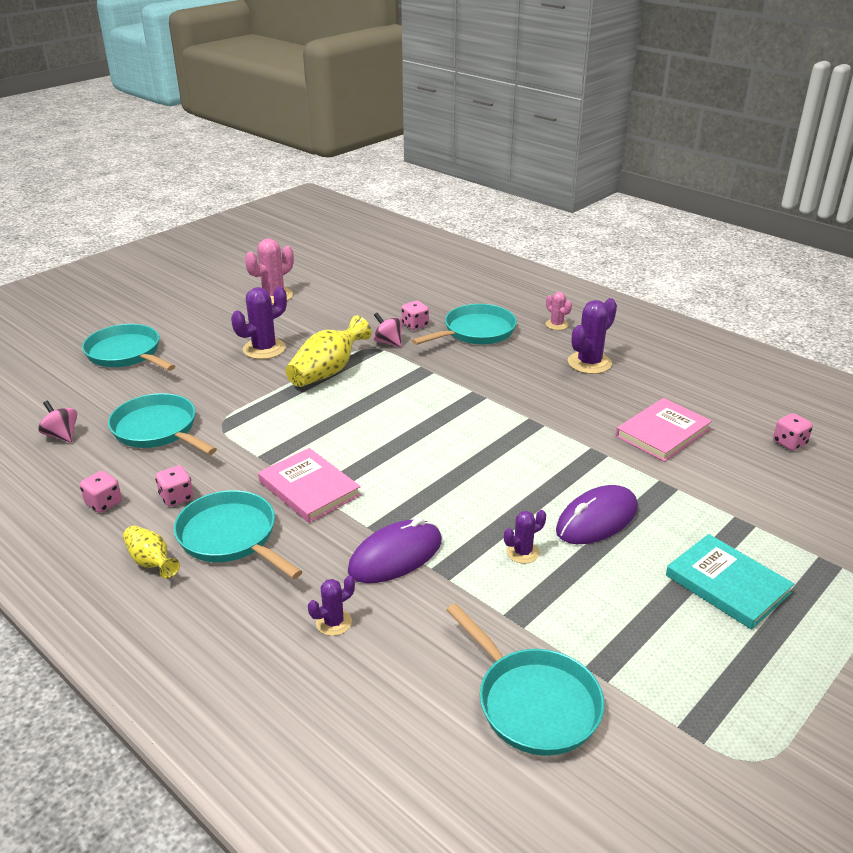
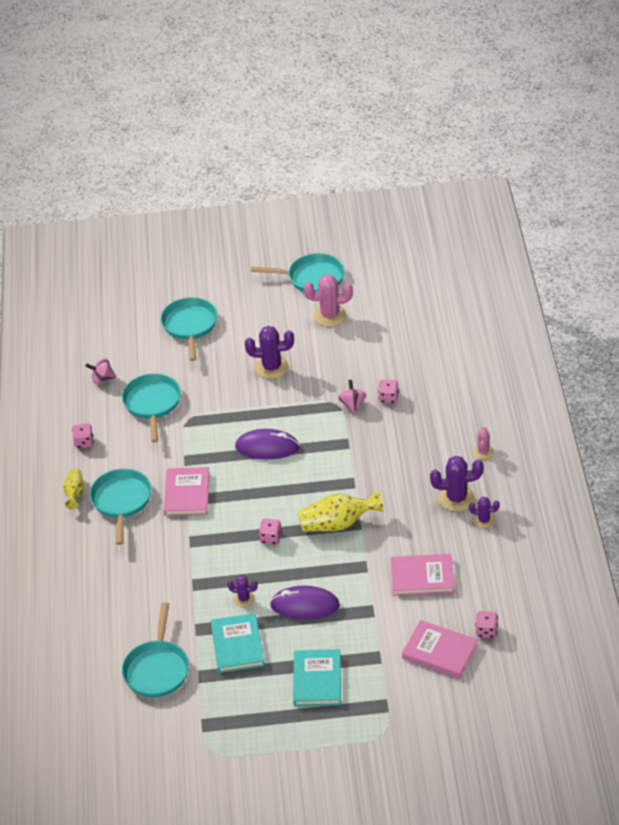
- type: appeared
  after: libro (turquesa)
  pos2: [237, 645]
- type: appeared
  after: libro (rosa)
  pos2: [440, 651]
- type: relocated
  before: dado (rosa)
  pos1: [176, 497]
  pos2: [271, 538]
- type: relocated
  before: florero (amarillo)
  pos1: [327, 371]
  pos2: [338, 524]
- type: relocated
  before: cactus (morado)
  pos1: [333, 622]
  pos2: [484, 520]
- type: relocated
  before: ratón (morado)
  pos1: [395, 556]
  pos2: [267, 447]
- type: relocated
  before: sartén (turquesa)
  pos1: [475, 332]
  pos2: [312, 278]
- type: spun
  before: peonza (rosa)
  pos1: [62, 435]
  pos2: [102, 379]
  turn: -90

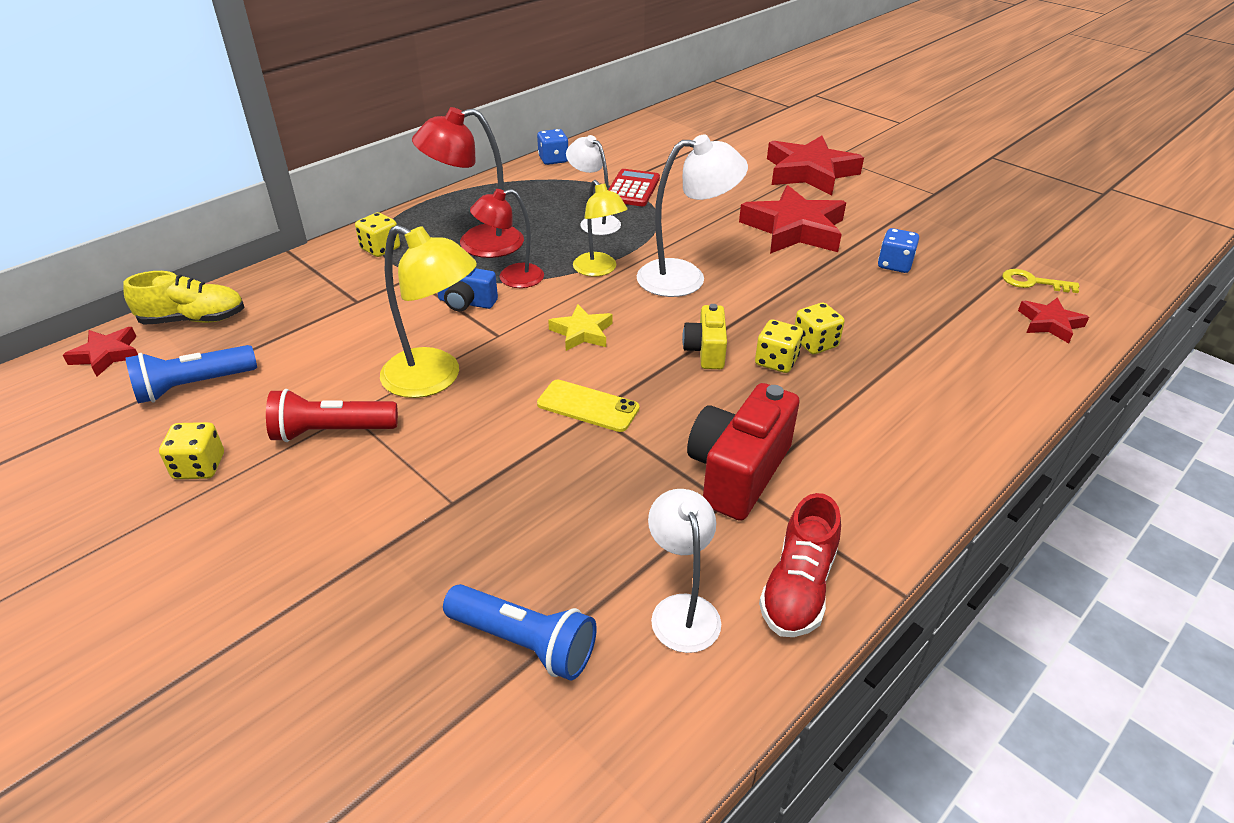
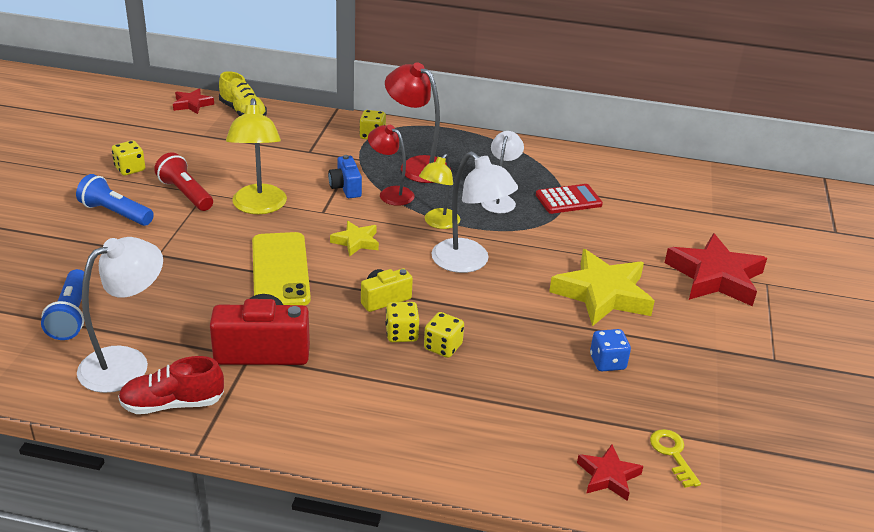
- type: missing
  before: dado (azul)
  pos1: [553, 159]
- type: relocated
  before: lámpara de mano (azul)
  pos1: [193, 386]
  pos2: [115, 213]
- type: colour
  before: estrella (rojo)
  after: estrella (amarillo)
  pos1: [794, 229]
  pos2: [602, 294]
- type: size
  before: móvil (amarillo)
  pos1: [588, 406]
  pos2: [280, 270]
  scale: 1.67
- type: size
  before: lámpara (blanco)
  pos1: [682, 610]
  pos2: [126, 363]
  scale: 1.51

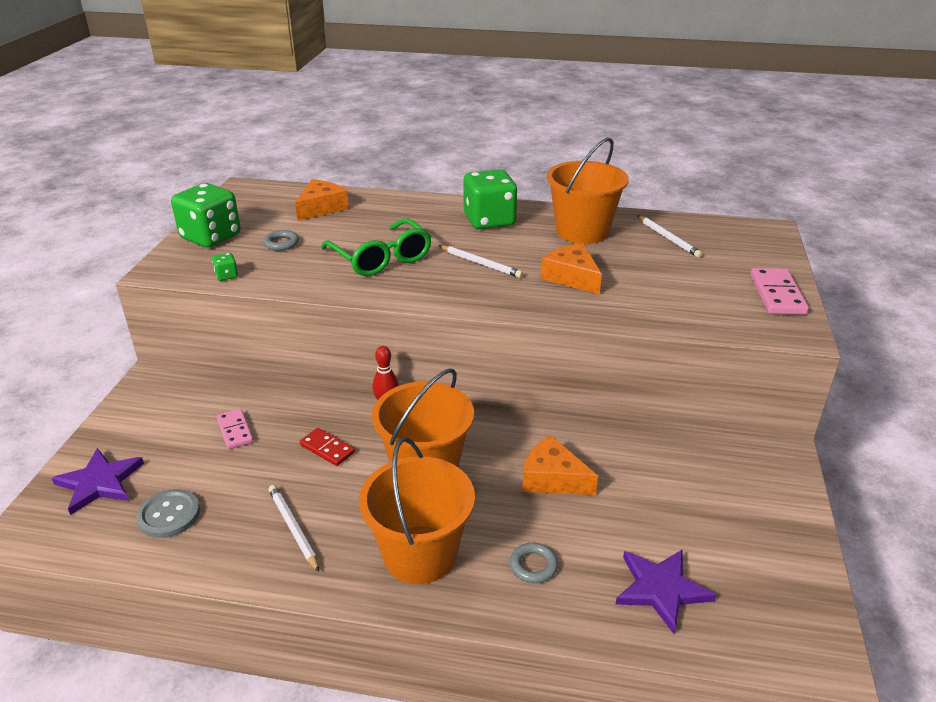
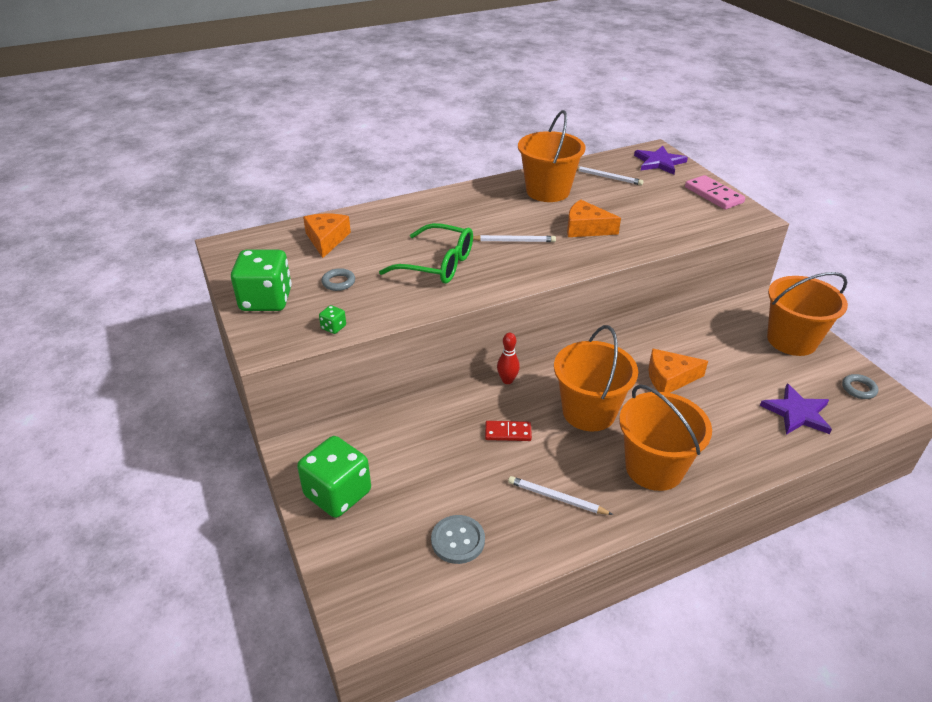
- type: missing
  before: ficha de dominó (rosa)
  pos1: [235, 430]
- type: appeared
  after: balde (naranja)
  pos2: [791, 340]
- type: relocated
  before: estrella (morado)
  pos1: [99, 482]
  pos2: [659, 162]
- type: relocated
  before: dado (verde)
  pos1: [489, 220]
  pos2: [338, 494]
- type: relocated
  before: anillo (gris)
  pos1: [533, 566]
  pos2: [858, 389]

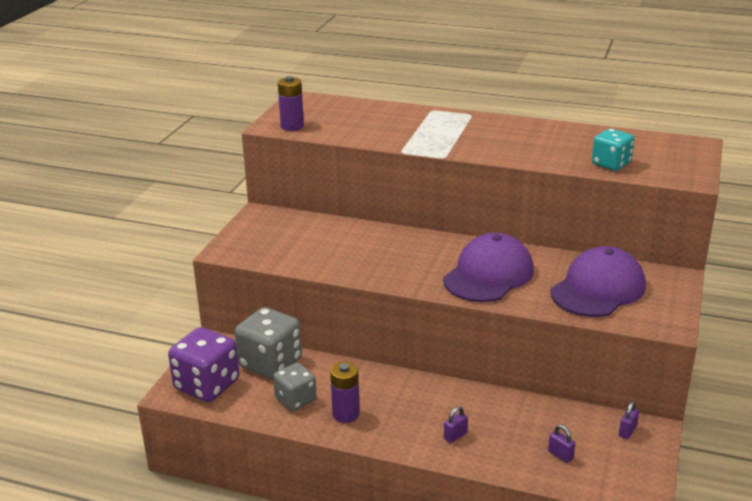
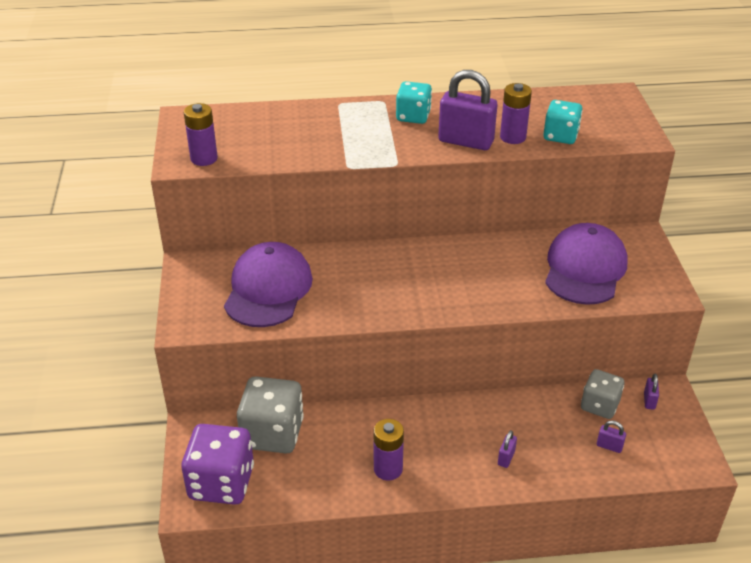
- type: appeared
  after: dado (turquesa)
  pos2: [413, 116]
- type: appeared
  after: candado (morado)
  pos2: [465, 141]
- type: appeared
  after: pila (morado)
  pos2: [513, 137]
- type: relocated
  before: dado (gris)
  pos1: [295, 399]
  pos2: [599, 405]
- type: relocated
  before: gorra (morado)
  pos1: [488, 275]
  pos2: [268, 289]

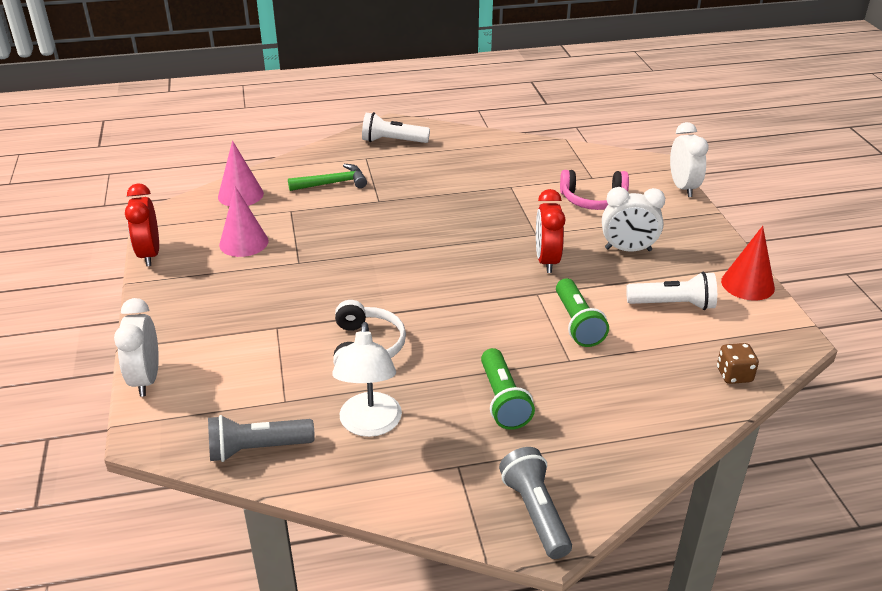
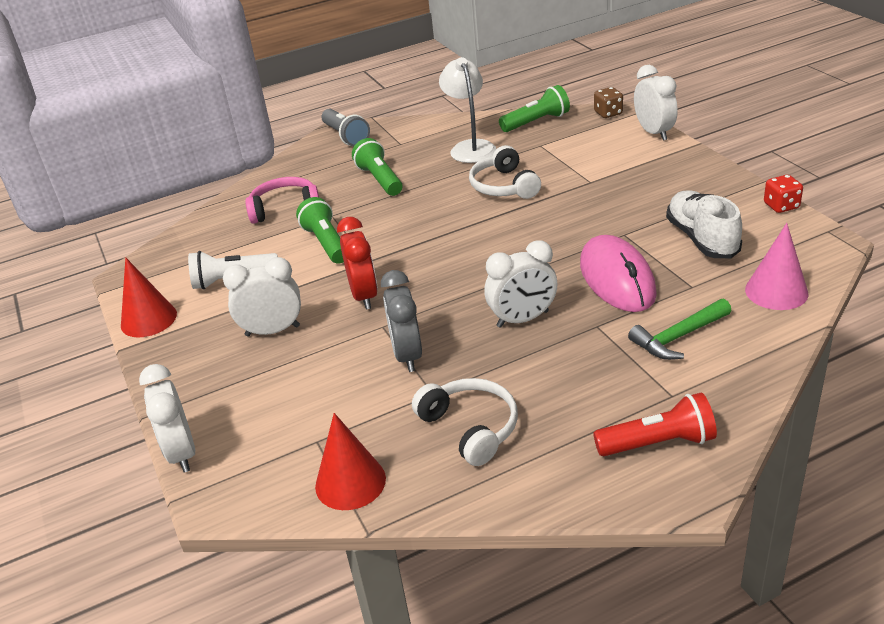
- type: appeared
  after: cono (rojo)
  pos2: [350, 482]
- type: appeared
  after: despertador (gris)
  pos2: [407, 355]
- type: appeared
  after: auriculares (blanco)
  pos2: [470, 427]
- type: appeared
  after: despertador (blanco)
  pos2: [522, 319]
- type: appeared
  after: ratón (rosa)
  pos2: [616, 279]
- type: relocated
  before: auriculares (rosa)
  pos1: [593, 200]
  pos2: [285, 208]
- type: relocated
  before: dado (marrón)
  pos1: [734, 375]
  pos2: [608, 113]
- type: exchanged
  before: despertador (rojo)
  after: dado (rojo)
  pos1: [149, 254]
  pos2: [781, 206]
- type: exchanged
  before: cono (rosa)
  after: zapato (blanco)
  pos1: [244, 242]
  pos2: [702, 239]
- type: colour
  before: lámpara de mano (gris)
  after: lámpara de mano (verde)
  pos1: [257, 449]
  pos2: [536, 122]
- type: colour
  before: lámpara de mano (blanco)
  after: lámpara de mano (rojo)
  pos1: [392, 141]
  pos2: [658, 443]

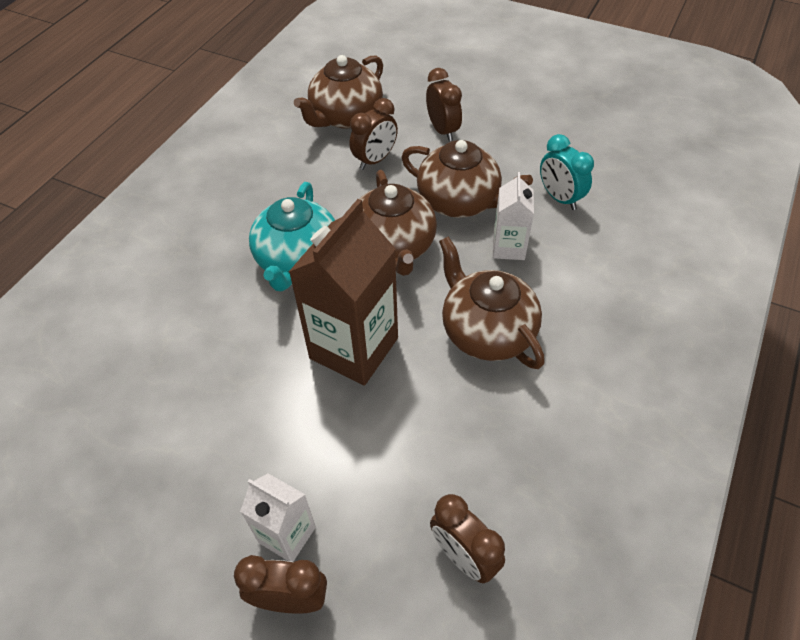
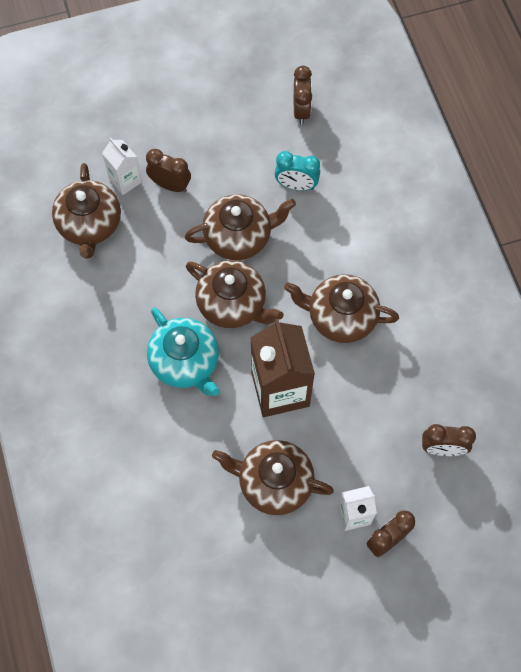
- type: appeared
  after: tetera (marrón)
  pos2: [274, 482]
- type: relocated
  before: despertador (marrón)
  pos1: [375, 160]
  pos2: [301, 110]
- type: relocated
  before: cartón de leche (blanco)
  pos1: [508, 247]
  pos2: [125, 180]

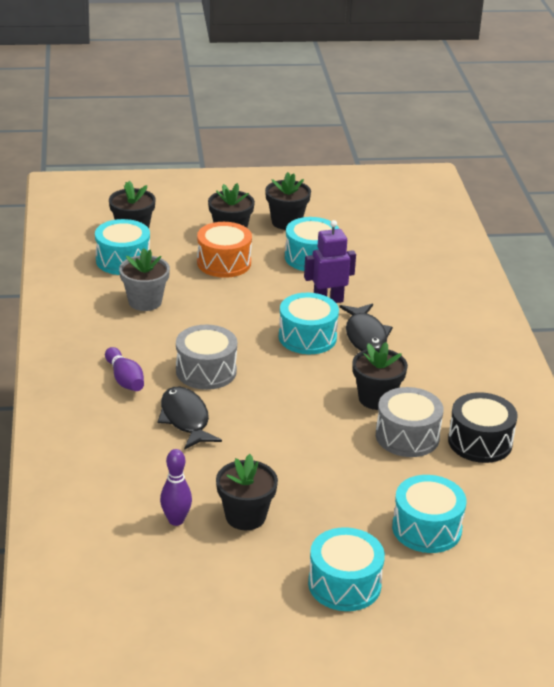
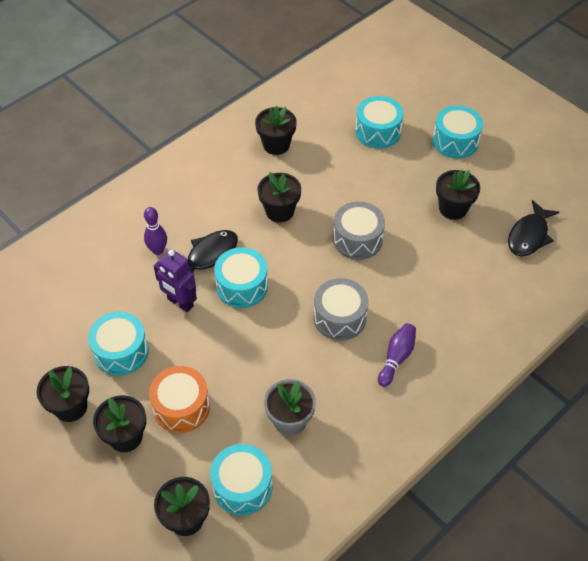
- type: relocated
  before: pez (negro)
  pos1: [185, 419]
  pos2: [529, 235]
- type: relocated
  before: bolo (morado)
  pos1: [176, 520]
  pos2: [158, 250]
- type: relocated
  before: tambor (gris)
  pos1: [407, 436]
  pos2: [357, 239]
- type: exchanged
  before: tambor (negro)
  after: maceta (negro)
  pos1: [480, 442]
  pos2: [276, 145]

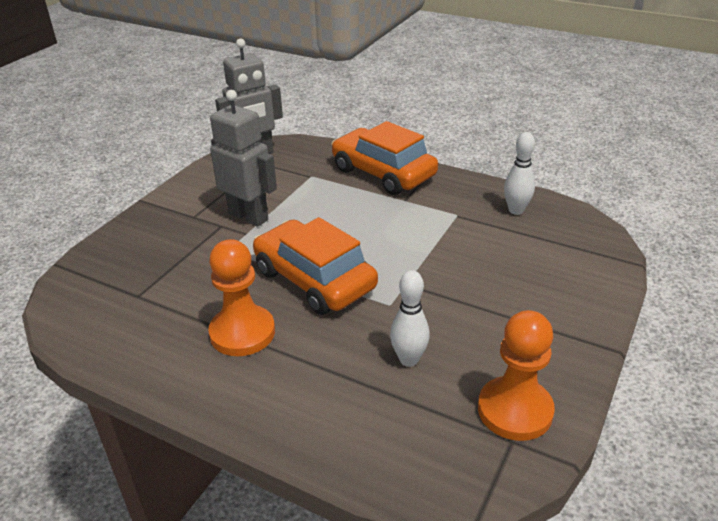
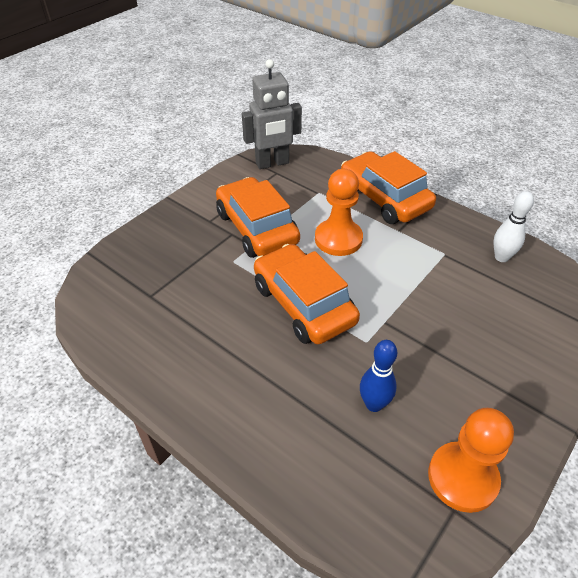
- type: relocated
  before: peón (naranja)
  pos1: [242, 333]
  pos2: [338, 239]
- type: exchanged
  before: robot (gris)
  after: coche (naranja)
  pos1: [249, 216]
  pos2: [257, 228]
- type: colour
  before: bolo (blanco)
  after: bolo (azul)
  pos1: [409, 359]
  pos2: [374, 404]

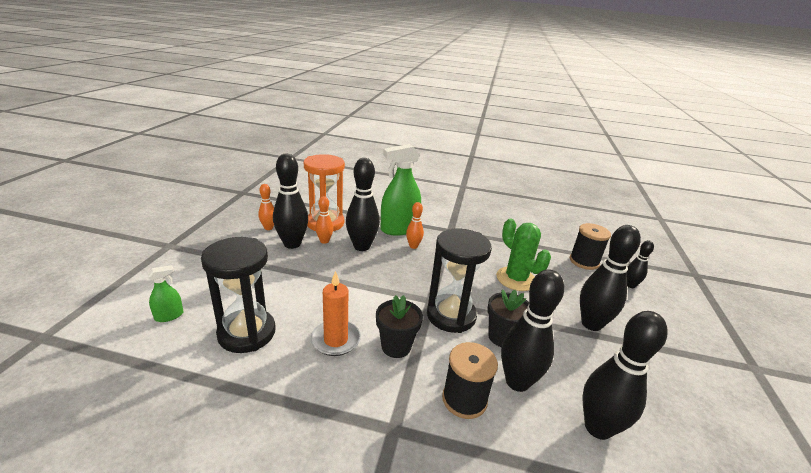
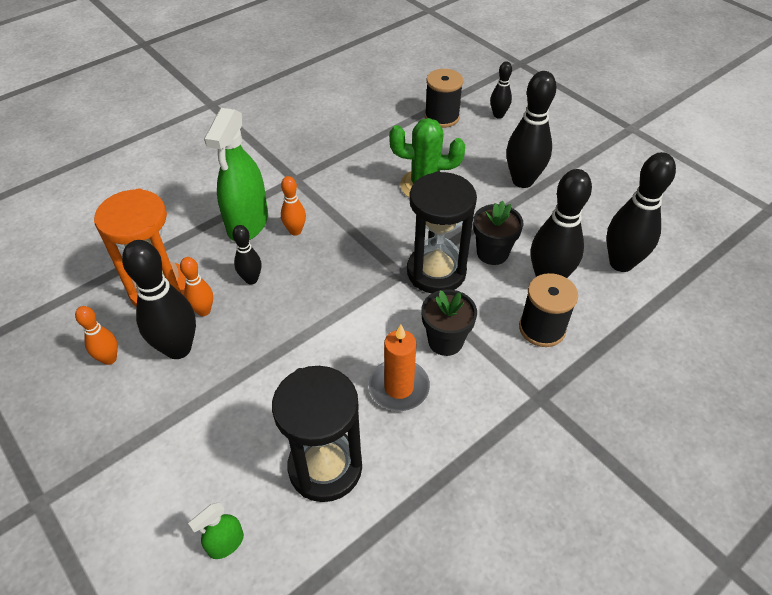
- type: spun
  before: pulverizador (verde)
  pos1: [169, 316]
  pos2: [226, 543]
  turn: -135
- type: size
  before: bolo (negro)
  pos1: [361, 246]
  pos2: [251, 279]
  scale: 0.53

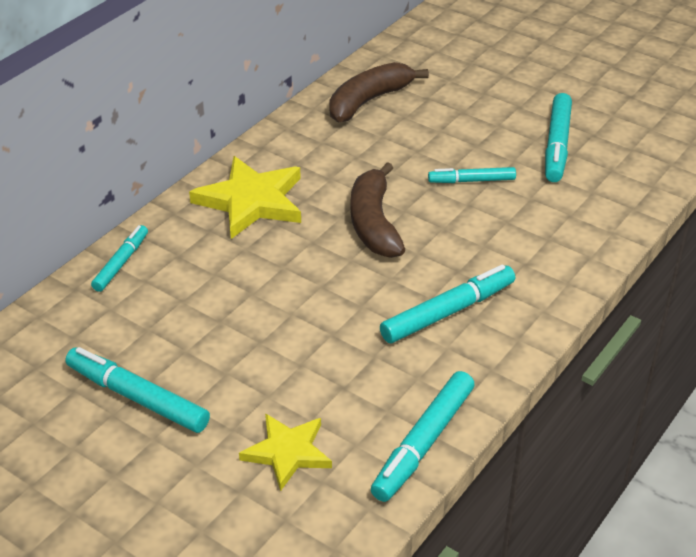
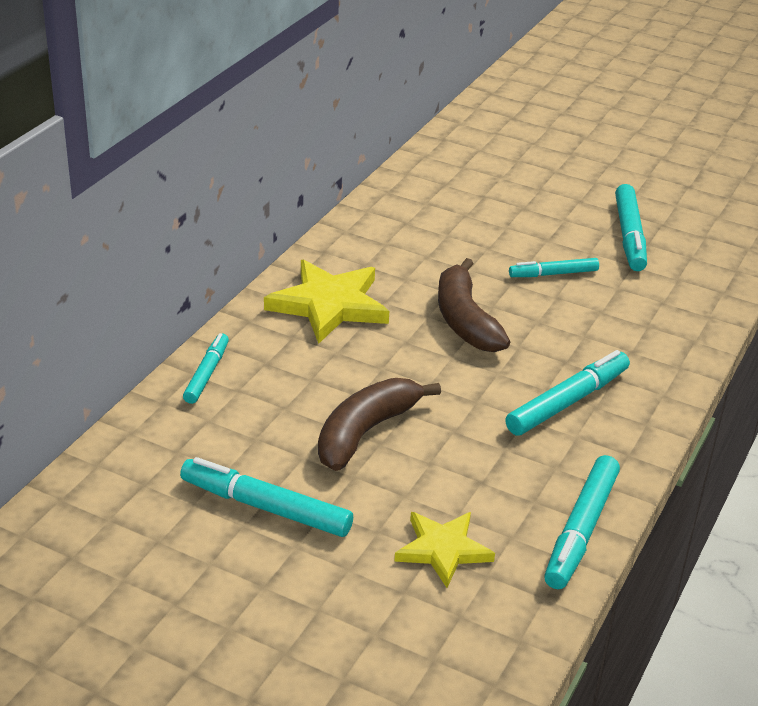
- type: relocated
  before: plátano (marrón)
  pos1: [368, 101]
  pos2: [365, 432]

